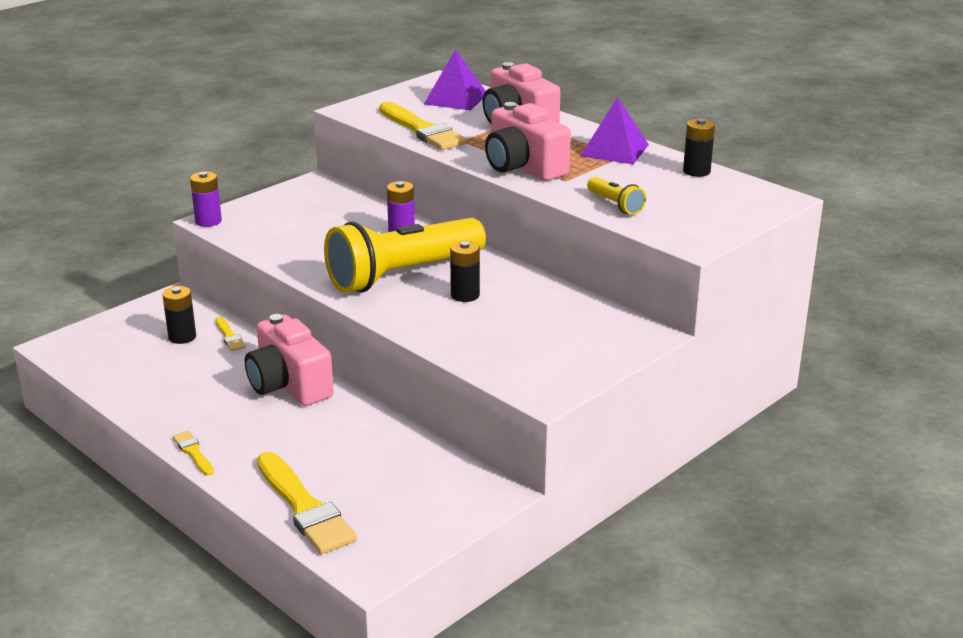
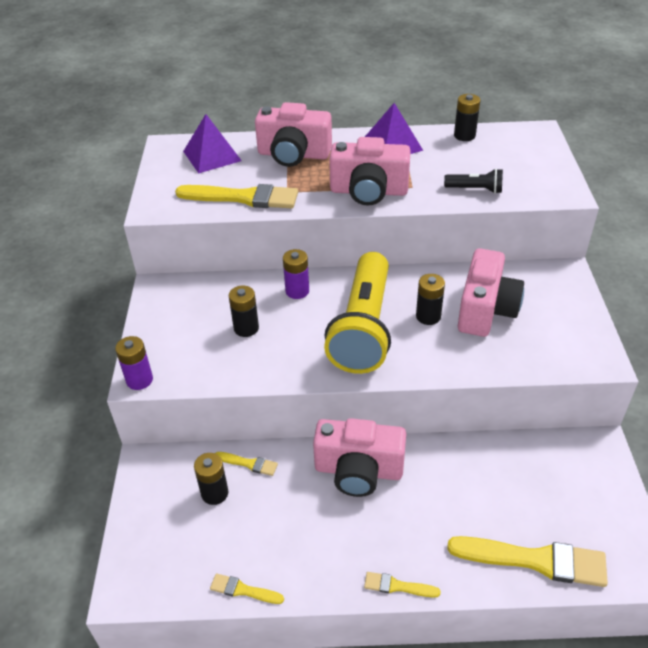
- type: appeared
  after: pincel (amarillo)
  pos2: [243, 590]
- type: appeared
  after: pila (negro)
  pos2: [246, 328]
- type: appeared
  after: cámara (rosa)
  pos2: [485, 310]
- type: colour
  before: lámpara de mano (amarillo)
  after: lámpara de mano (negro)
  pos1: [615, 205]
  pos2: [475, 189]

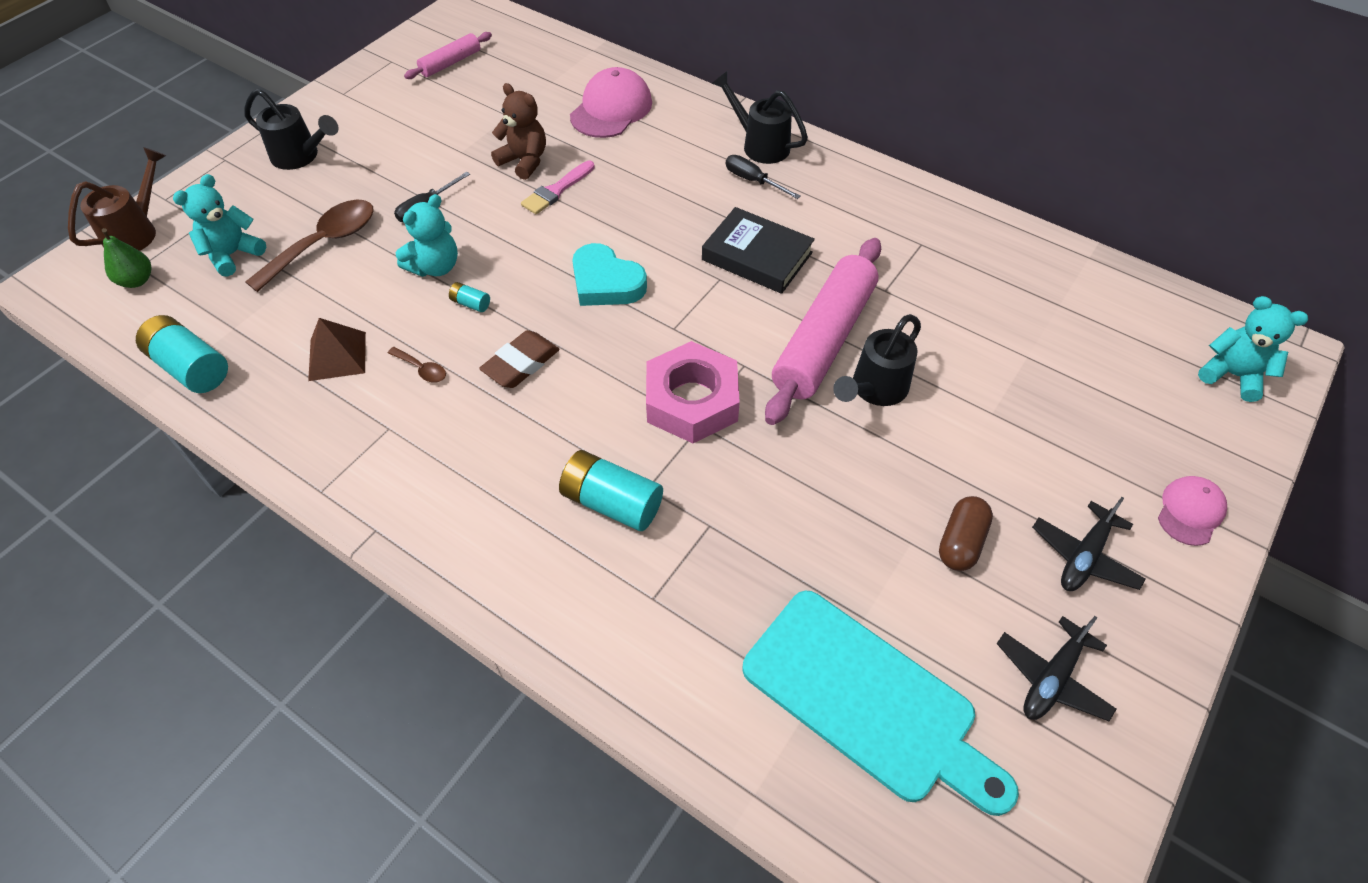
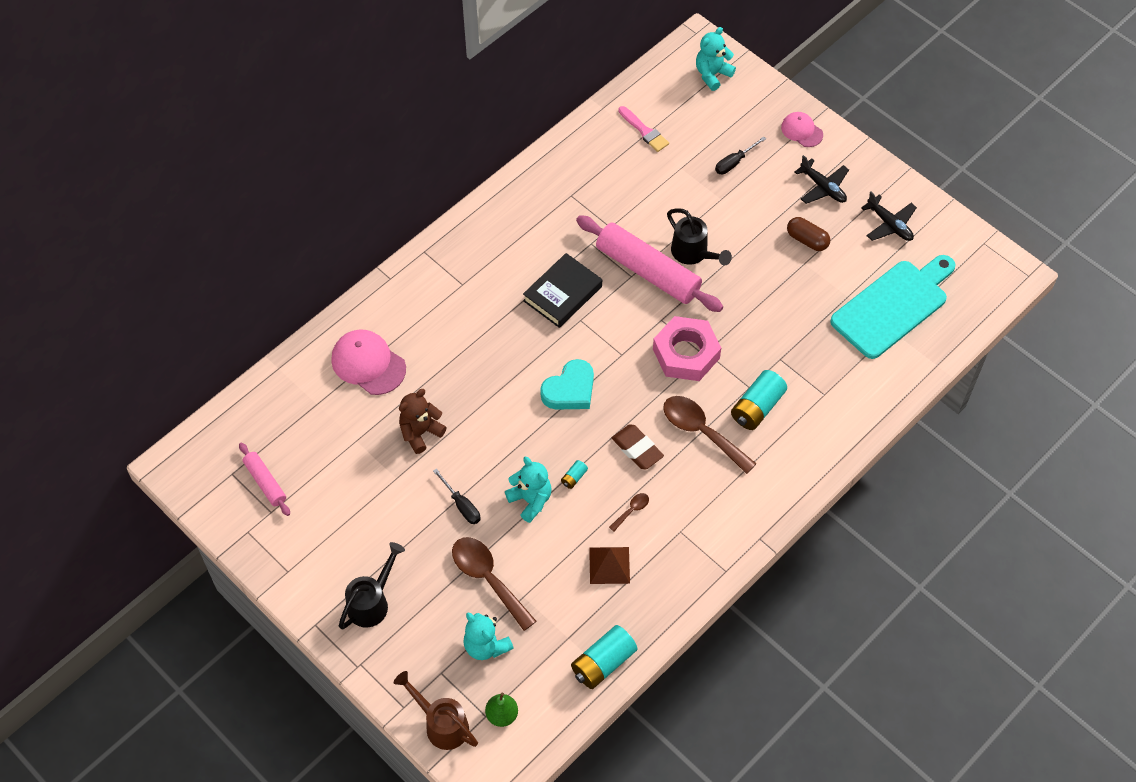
- type: missing
  before: regadera (negro)
  pos1: [760, 145]
- type: appeared
  after: cuchara (marrón)
  pos2: [701, 431]
- type: relocated
  before: pincel (rosa)
  pos1: [556, 190]
  pos2: [644, 131]
- type: relocated
  before: destornillador (negro)
  pos1: [753, 181]
  pos2: [734, 162]

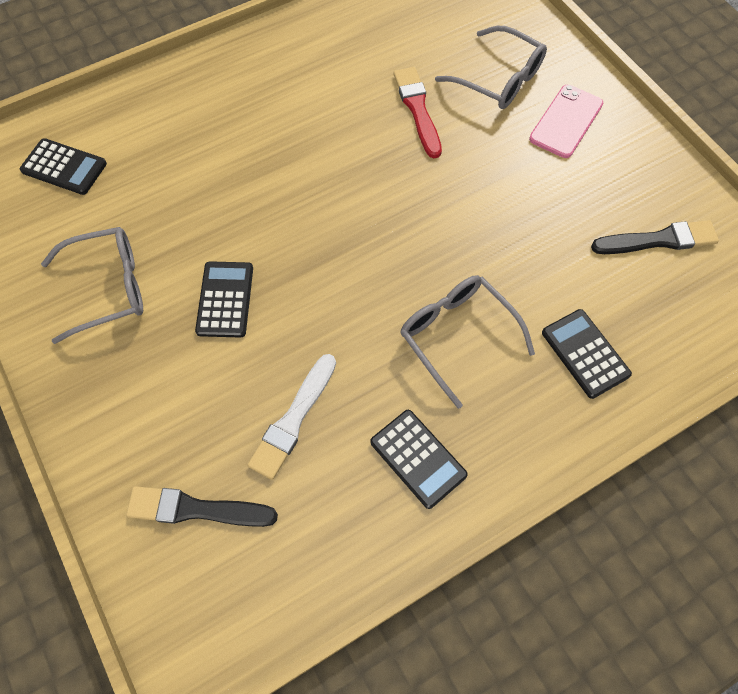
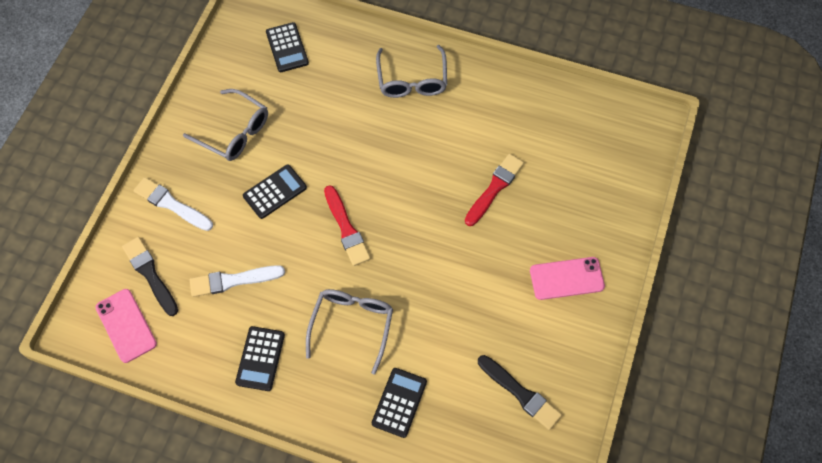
- type: appeared
  after: móvil (rosa)
  pos2: [126, 325]
- type: appeared
  after: pincel (blanco)
  pos2: [172, 204]
- type: appeared
  after: pincel (rojo)
  pos2: [346, 228]
- type: relocated
  before: gafas (gris)
  pos1: [499, 79]
  pos2: [412, 80]

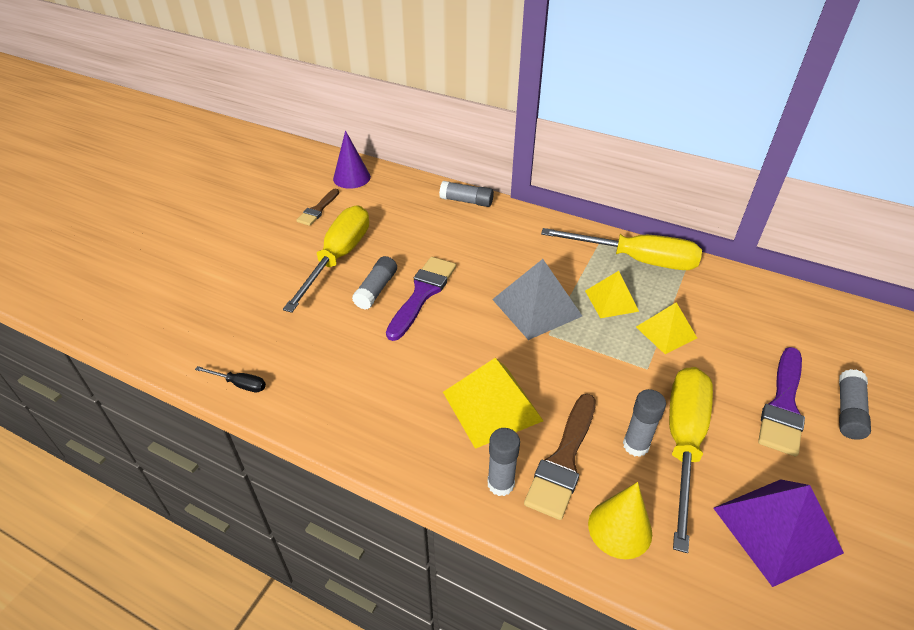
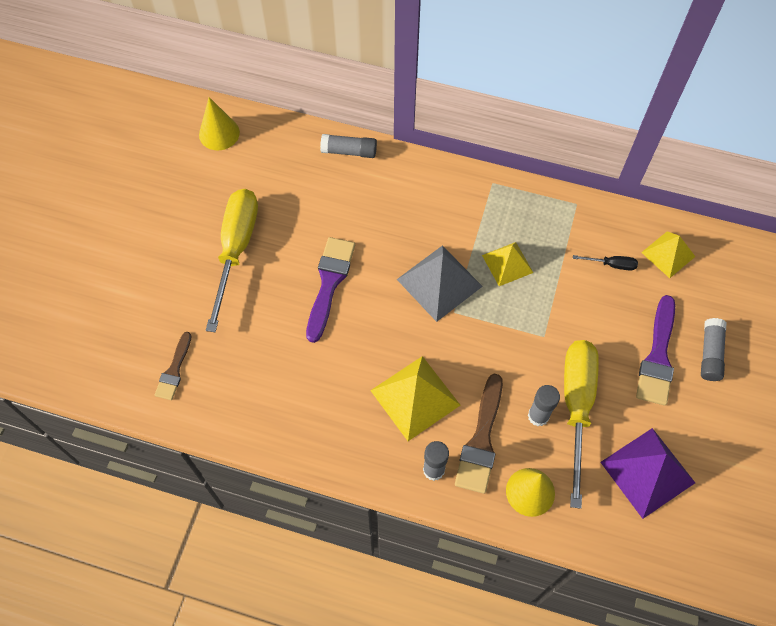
- type: missing
  before: barra de pegamento (gris)
  pos1: [376, 289]
- type: missing
  before: destornillador (amarillo)
  pos1: [636, 260]
- type: relocated
  before: destornillador (negro)
  pos1: [240, 384]
  pos2: [611, 264]
- type: relocated
  before: pincel (marrón)
  pos1: [318, 209]
  pos2: [174, 370]
- type: relocated
  before: pirámide (amarillo)
  pos1: [666, 332]
  pos2: [668, 254]
- type: colour
  before: cono (morado)
  after: cono (amarillo)
  pos1: [351, 178]
  pos2: [219, 133]

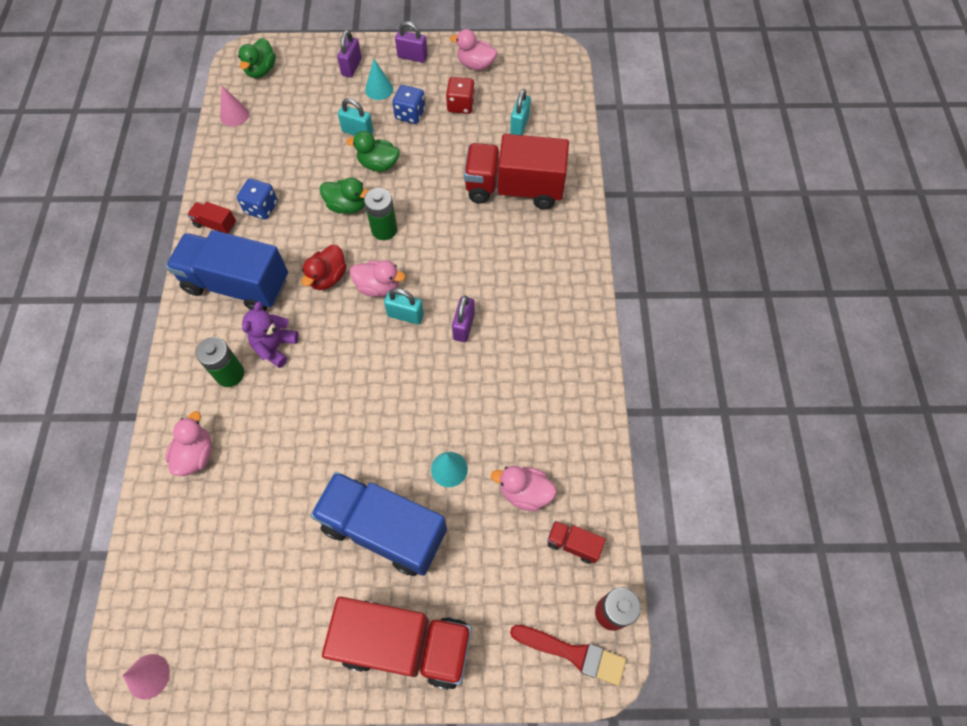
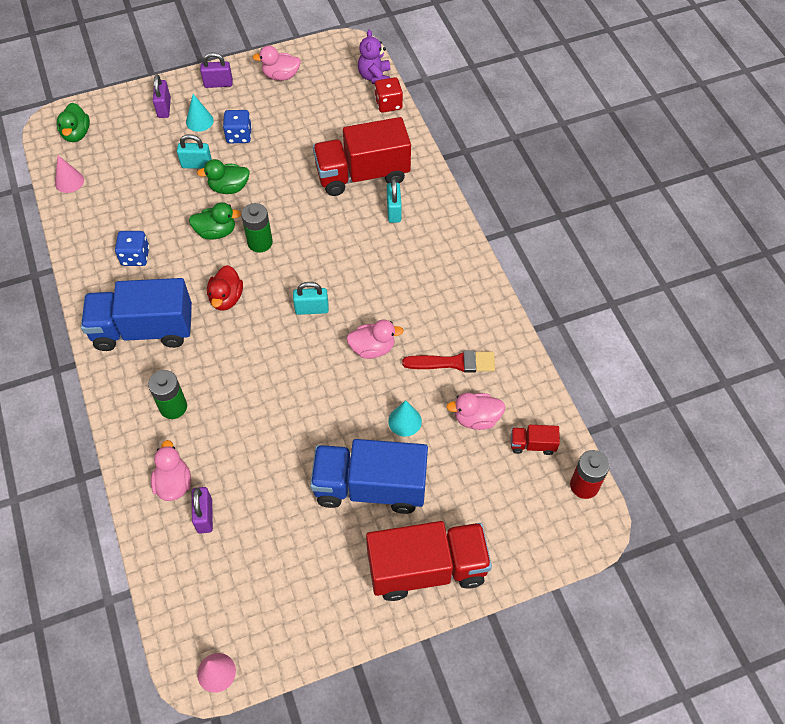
- type: missing
  before: camión (rojo)
  pos1: [215, 225]
- type: relocated
  before: osito (morado)
  pos1: [275, 347]
  pos2: [374, 77]
- type: relocated
  before: pato (rosa)
  pos1: [378, 287]
  pos2: [372, 348]
- type: relocated
  before: dado (rojo)
  pos1: [460, 105]
  pos2: [388, 104]
- type: relocated
  before: candado (morado)
  pos1: [464, 326]
  pos2: [205, 516]
- type: relocated
  before: candado (turquesa)
  pos1: [519, 125]
  pos2: [394, 211]
- type: relocated
  before: pincel (rojo)
  pos1: [573, 653]
  pos2: [454, 363]

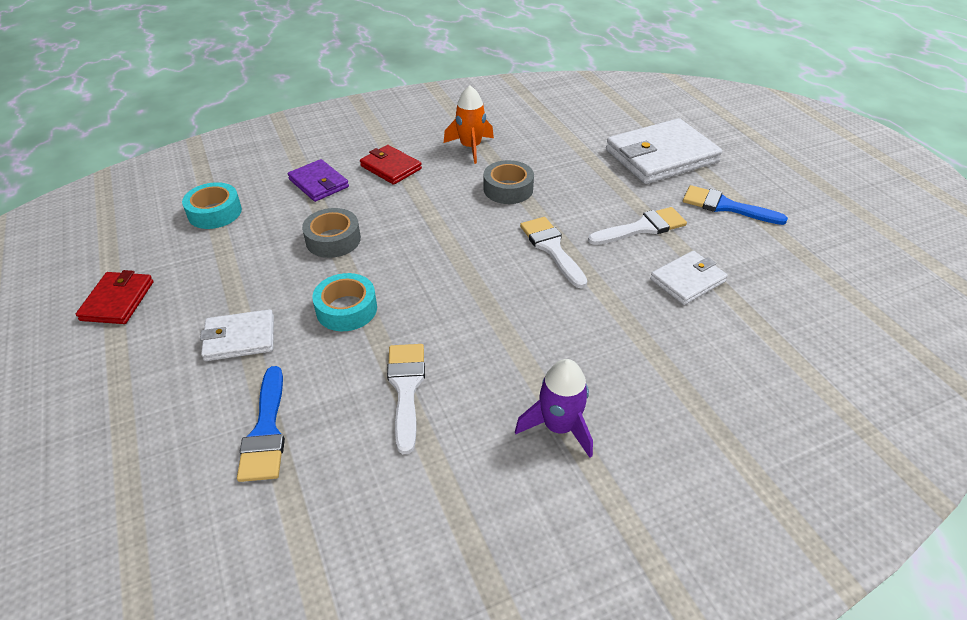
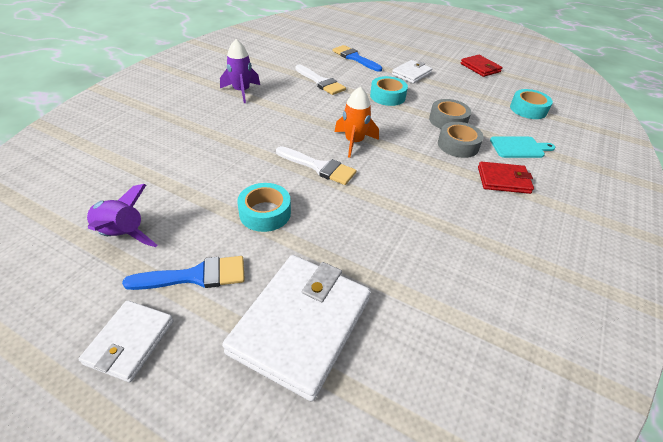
- type: appeared
  after: cohete (morado)
  pos2: [121, 235]
- type: relocated
  before: cohete (naranja)
  pos1: [470, 147]
  pos2: [354, 142]
- type: relocated
  before: cinta adhesiva (gris)
  pos1: [508, 189]
  pos2: [458, 145]
- type: relocated
  before: cartera (blanco)
  pos1: [687, 280]
  pos2: [130, 342]
- type: exchanged
  before: cartera (morado)
  after: tabla de cortar (turquesa)
  pos1: [319, 183]
  pos2: [519, 147]
- type: exchanged
  before: pincel (blanco)
  after: cinta adhesiva (turquesa)
  pos1: [642, 228]
  pos2: [265, 213]

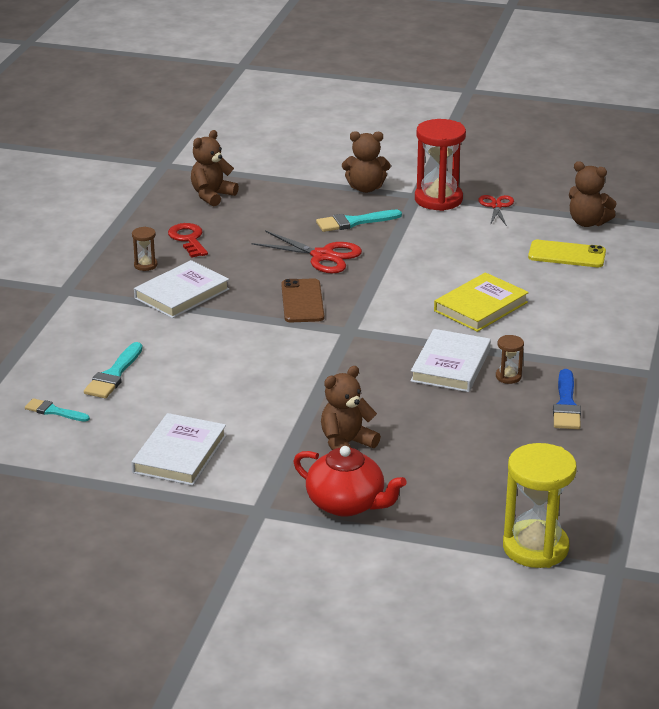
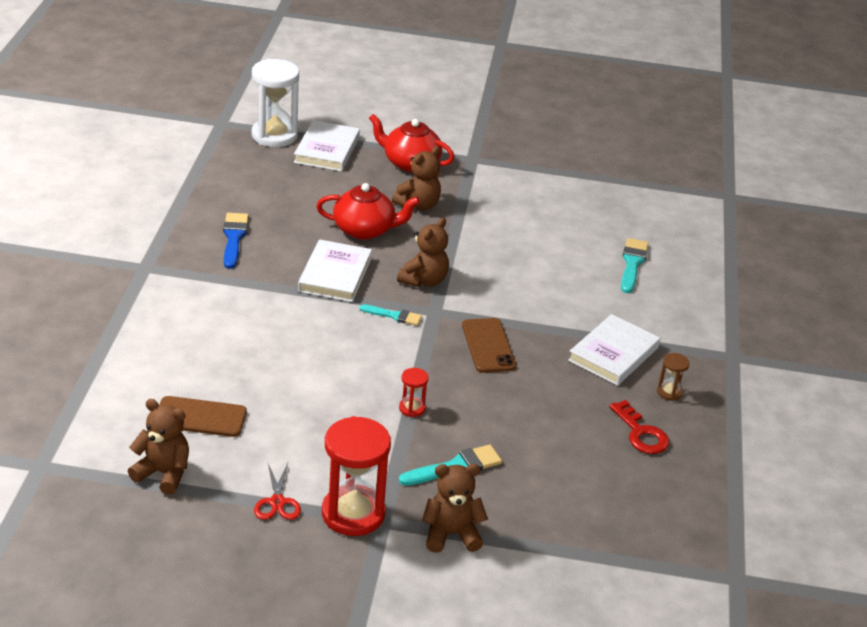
- type: missing
  before: tijeras (rojo)
  pos1: [322, 256]
- type: missing
  before: libro (amarillo)
  pos1: [480, 306]
- type: missing
  before: reloj de arena (marrón)
  pos1: [508, 377]
- type: appeared
  after: tetera (rojo)
  pos2: [365, 230]
- type: appeared
  after: reloj de arena (rojo)
  pos2: [412, 408]
- type: relocated
  before: pincel (turquesa)
  pos1: [54, 411]
  pos2: [394, 316]
- type: relocated
  before: libro (blanco)
  pos1: [179, 454]
  pos2: [327, 150]
- type: relocated
  before: osito (marrón)
  pos1: [212, 195]
  pos2: [424, 280]
- type: colour
  before: reloj de arena (amarillo)
  after: reloj de arena (blanco)
  pos1: [535, 547]
  pos2: [274, 135]
- type: colour
  before: móvil (amarillo)
  after: móvil (marrón)
  pos1: [567, 255]
  pos2: [200, 417]

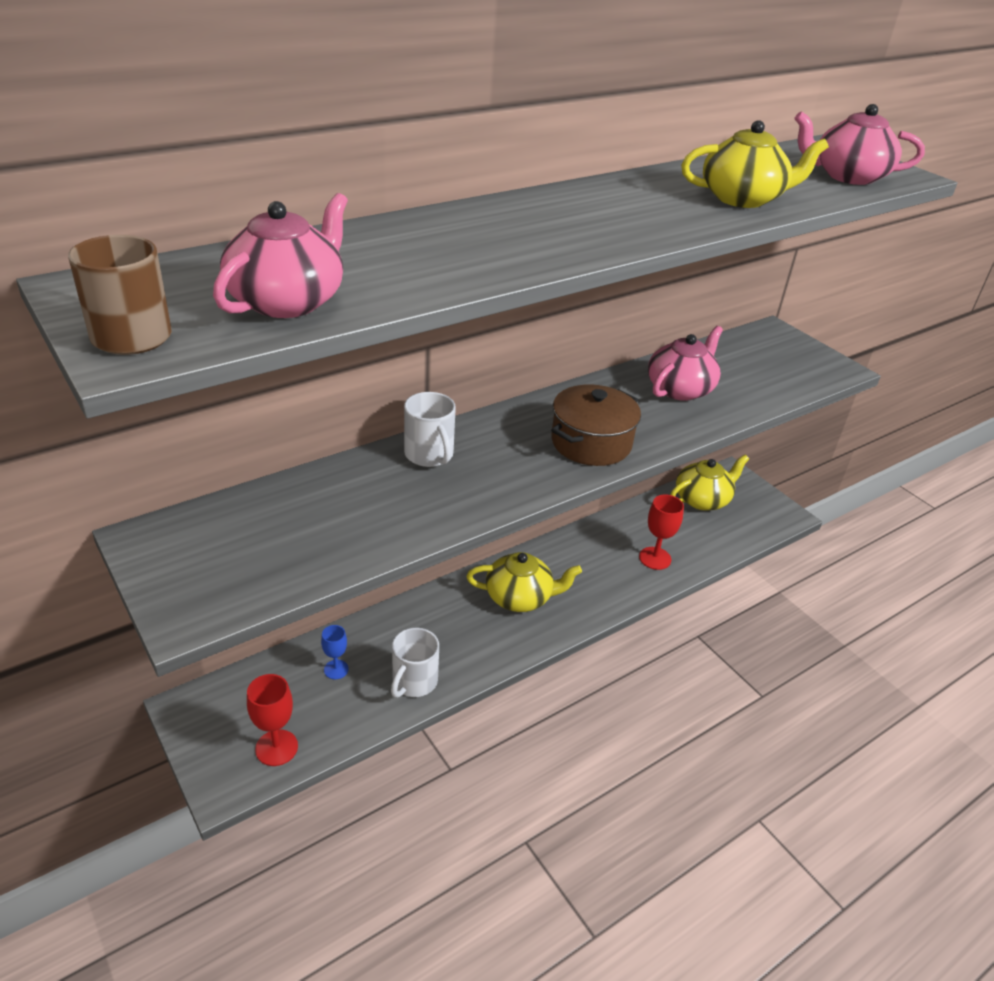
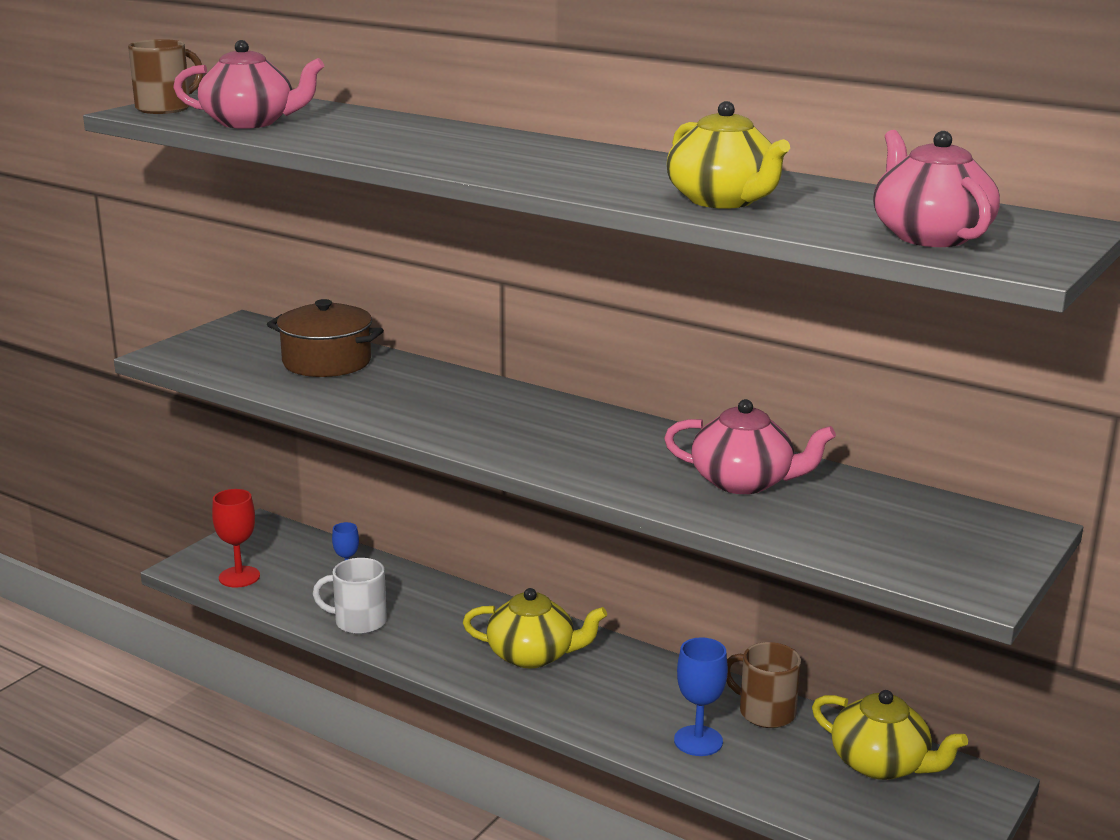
- type: missing
  before: taza (blanco)
  pos1: [429, 455]
- type: appeared
  after: taza (marrón)
  pos2: [765, 712]
- type: relocated
  before: olla (marrón)
  pos1: [591, 443]
  pos2: [327, 362]
- type: colour
  before: copa (rojo)
  after: copa (azul)
  pos1: [655, 558]
  pos2: [698, 741]
- type: spun
  before: tetera (amarillo)
  pos1: [520, 597]
  pos2: [533, 655]
  turn: -60

